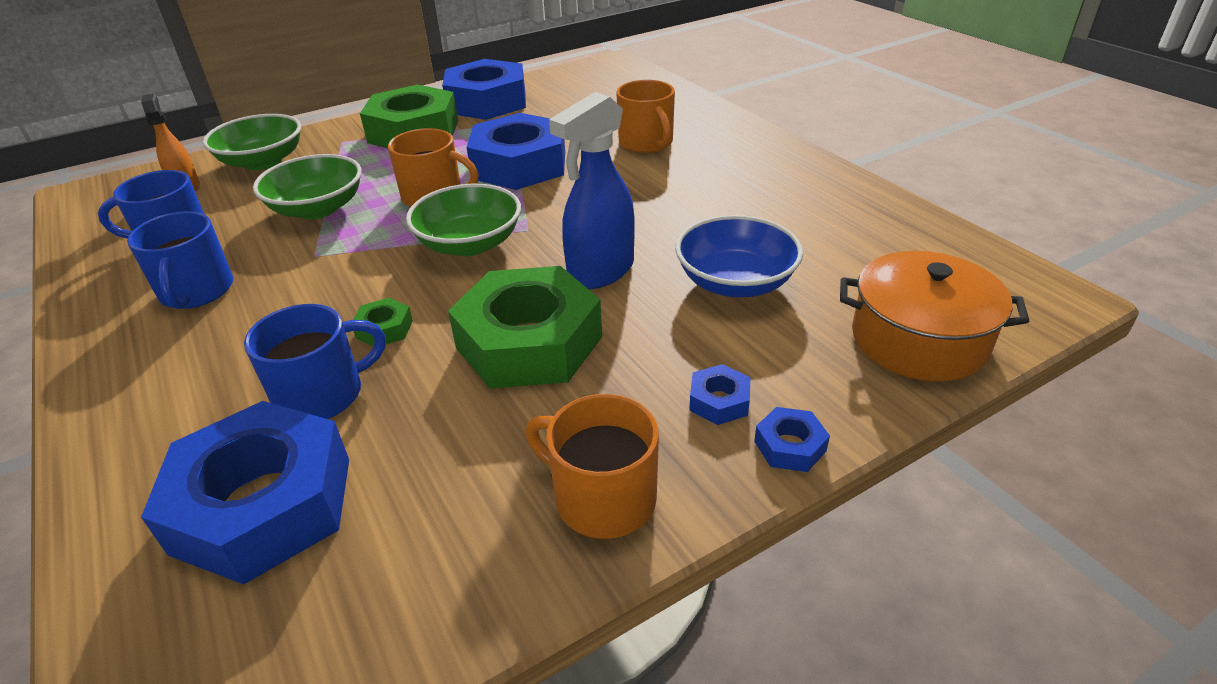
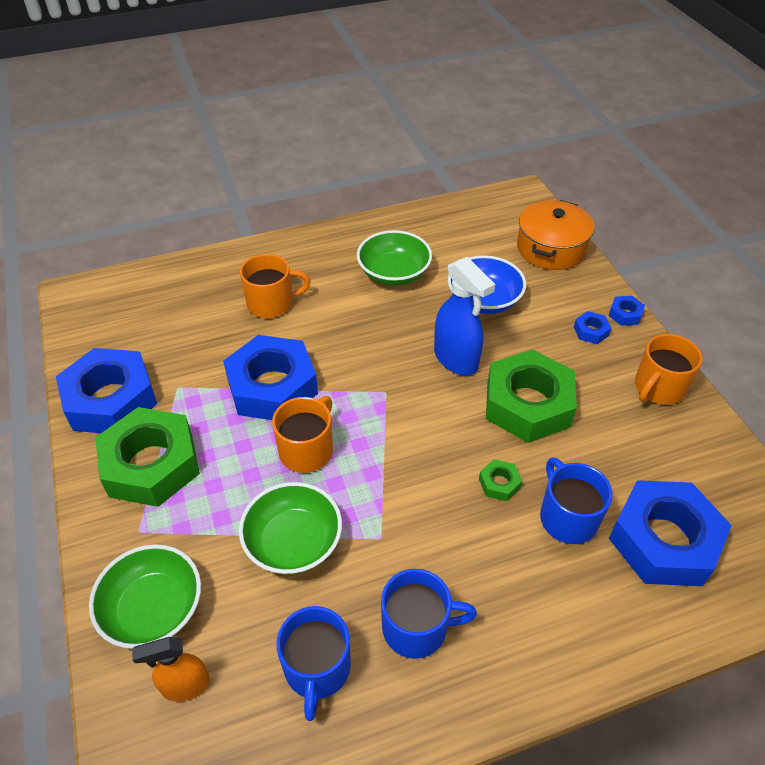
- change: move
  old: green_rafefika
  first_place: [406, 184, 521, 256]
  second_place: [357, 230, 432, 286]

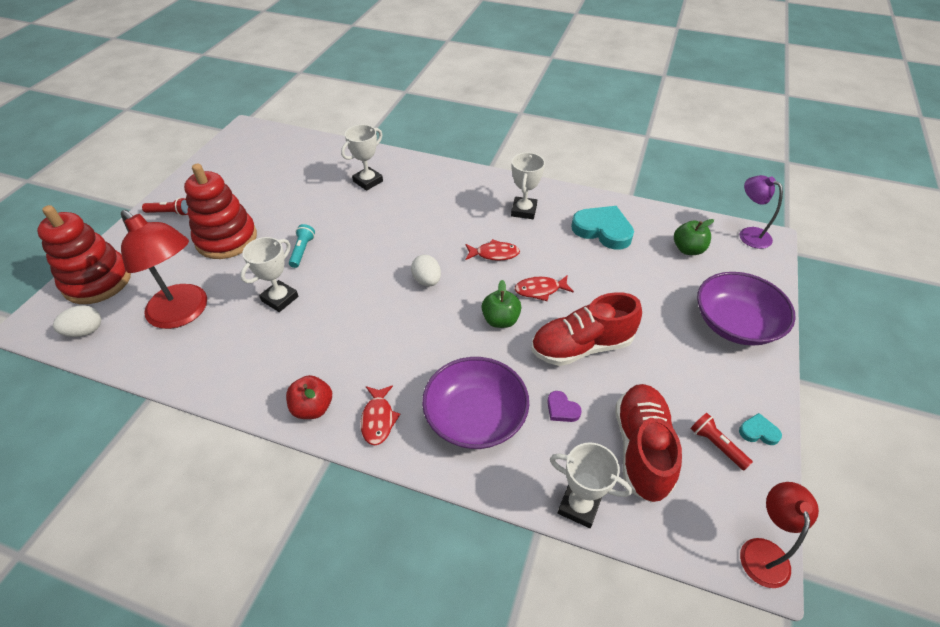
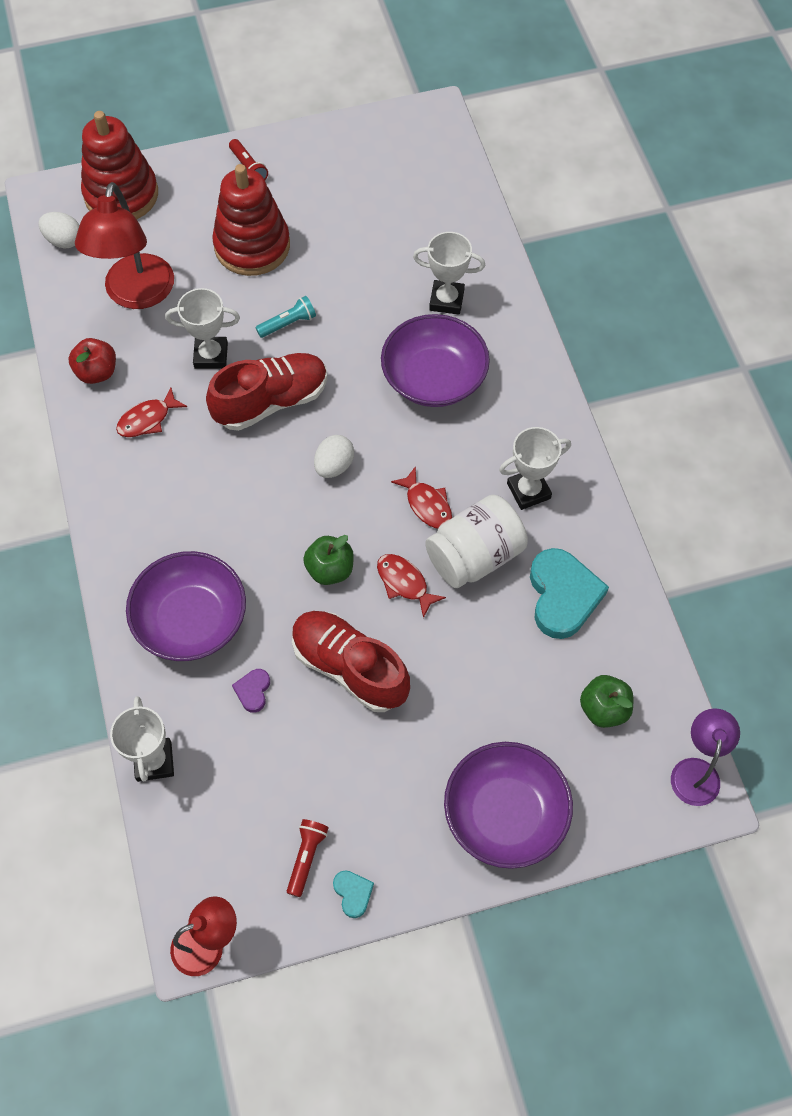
- change: move
  old: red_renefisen
  first_place: [286, 375, 332, 419]
  second_place: [69, 338, 116, 384]
- change: move
  old: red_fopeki
  first_place: [616, 384, 682, 502]
  second_place: [206, 353, 327, 431]
- change: move
  old: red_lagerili
  first_place: [361, 385, 401, 445]
  second_place: [116, 387, 187, 437]
- change: insert
  new: purple_rafefika
  second_place: [381, 314, 490, 407]
- change: insert
  new: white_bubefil
  second_place: [425, 495, 528, 588]

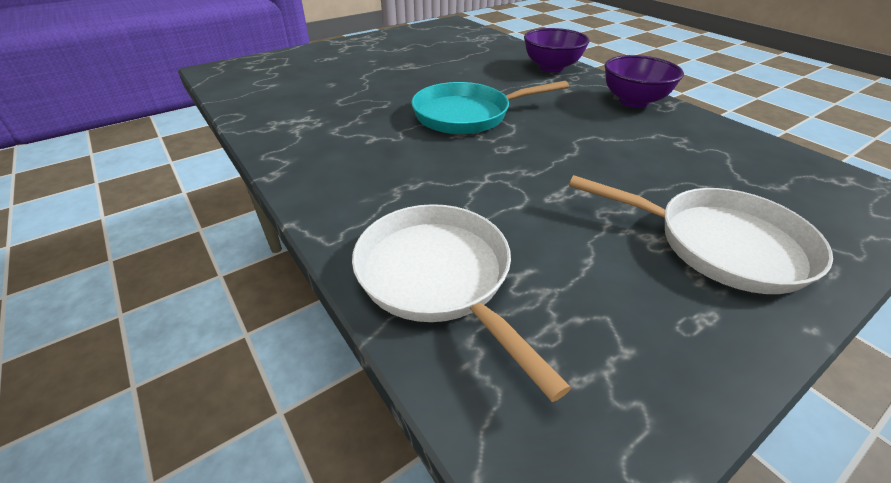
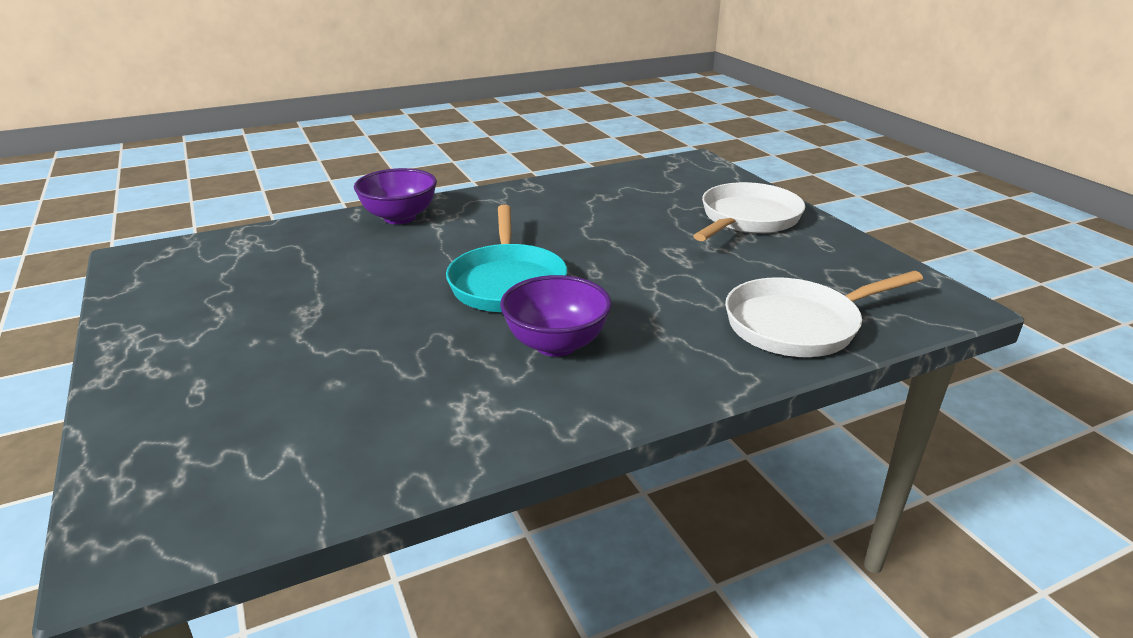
- change: move
  old: purple_rafefika
  first_place: [605, 55, 684, 108]
  second_place: [500, 275, 612, 357]

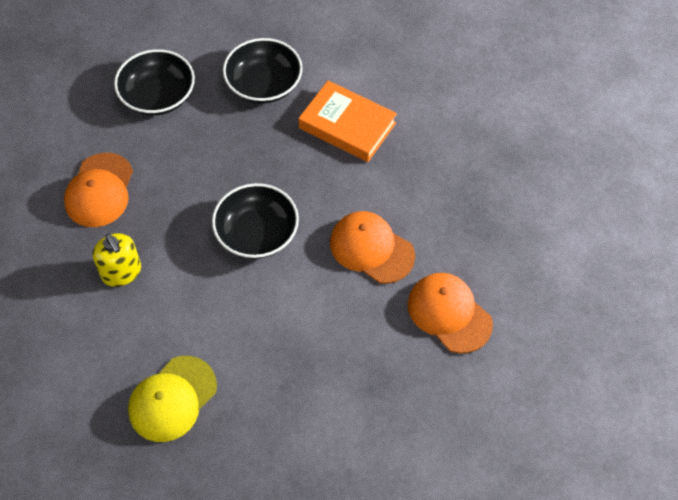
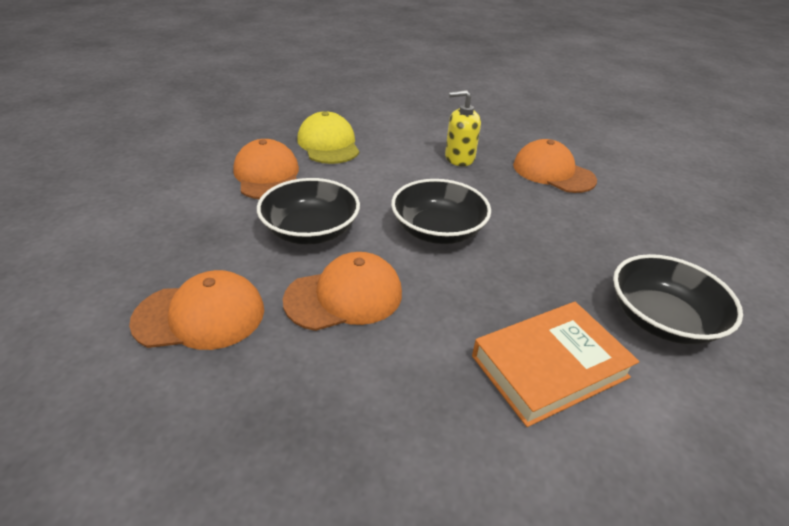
- change: move
  old: black_rafefika
  first_place: [114, 49, 195, 115]
  second_place: [257, 178, 360, 245]
- change: insert
  new: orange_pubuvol
  second_place: [233, 139, 299, 199]

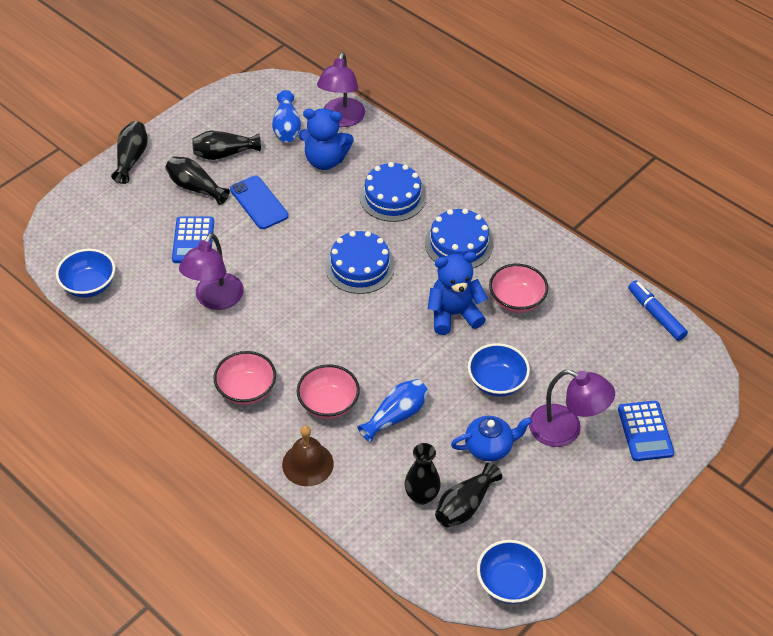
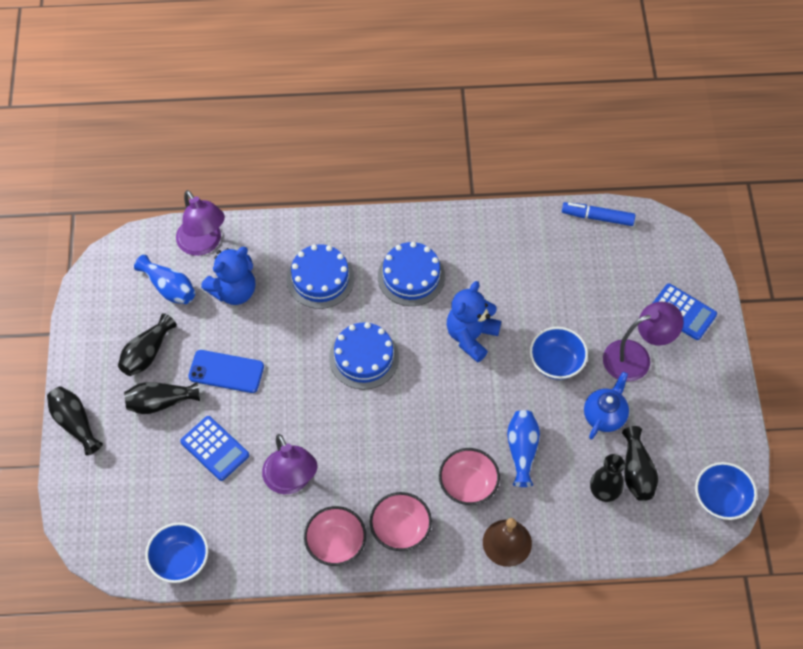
- change: move
  old: pink_rafefika
  first_place: [489, 264, 548, 313]
  second_place: [304, 506, 366, 566]

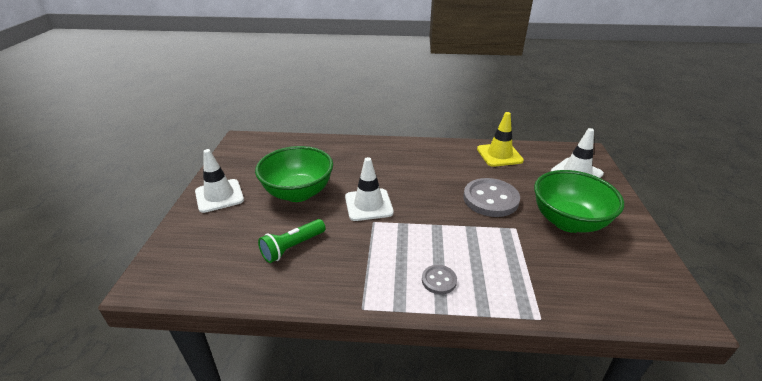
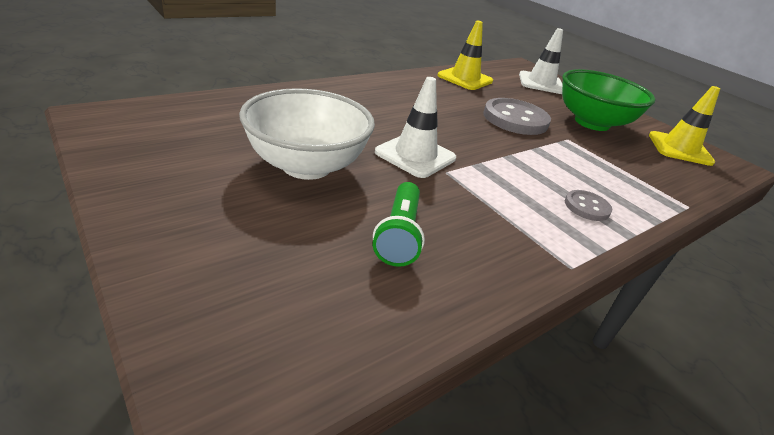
- change: recolor
  old: green_rafefika
  new: white_rafefika
  first_place: [255, 146, 333, 202]
  second_place: [239, 88, 375, 180]
- change: delete
  old: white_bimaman
  first_place: [195, 149, 244, 213]
- change: insert
  new: yellow_bimaman
  second_place: [649, 86, 720, 166]

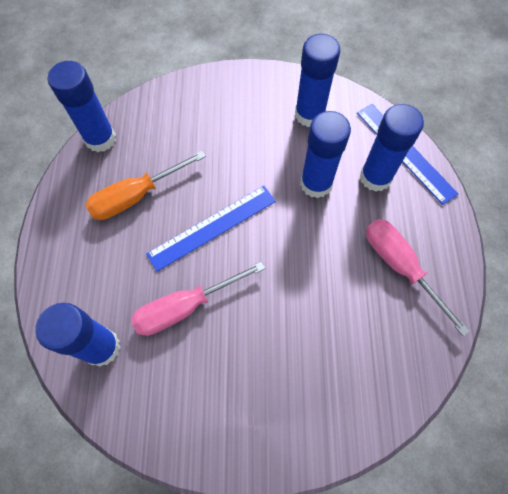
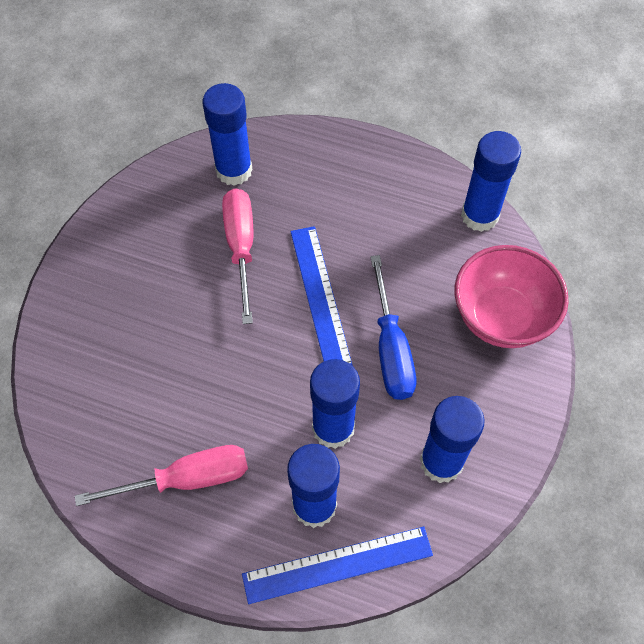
- change: delete
  old: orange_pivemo
  first_place: [85, 151, 206, 220]
- change: insert
  new: pink_rafefika
  second_place: [454, 245, 569, 348]
- change: insert
  new: blue_pivemo
  second_place: [370, 255, 416, 400]

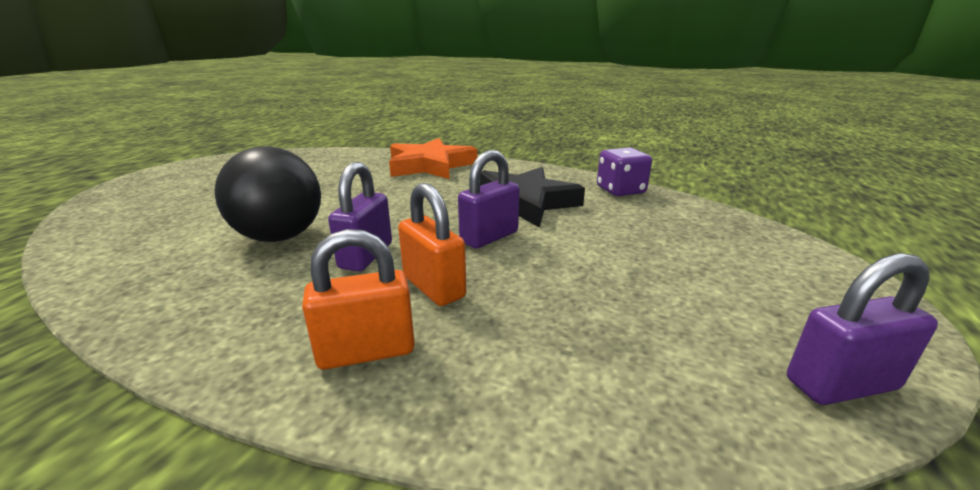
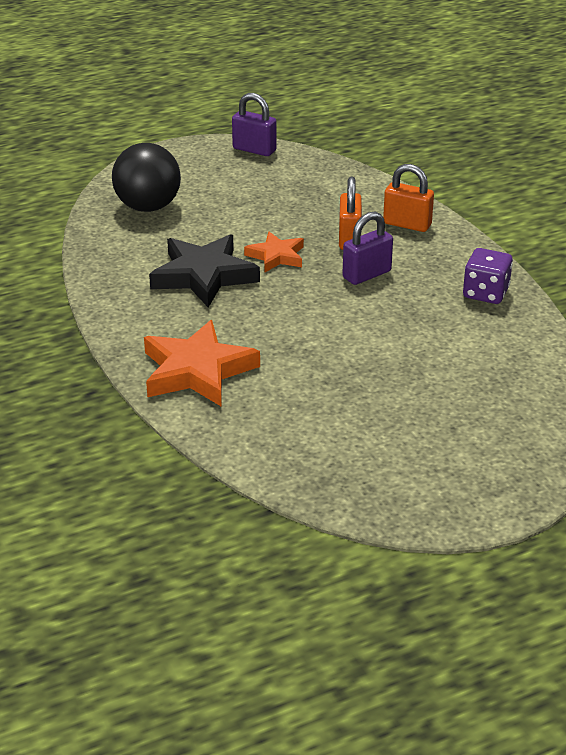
- change: move
  old: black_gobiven
  first_place: [215, 146, 321, 242]
  second_place: [112, 143, 181, 212]
- change: move
  old: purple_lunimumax
  first_place: [597, 148, 652, 196]
  second_place: [463, 248, 513, 304]
- change: replace
  old: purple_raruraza
  new: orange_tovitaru
  first_place: [458, 150, 520, 249]
  second_place: [244, 232, 304, 272]

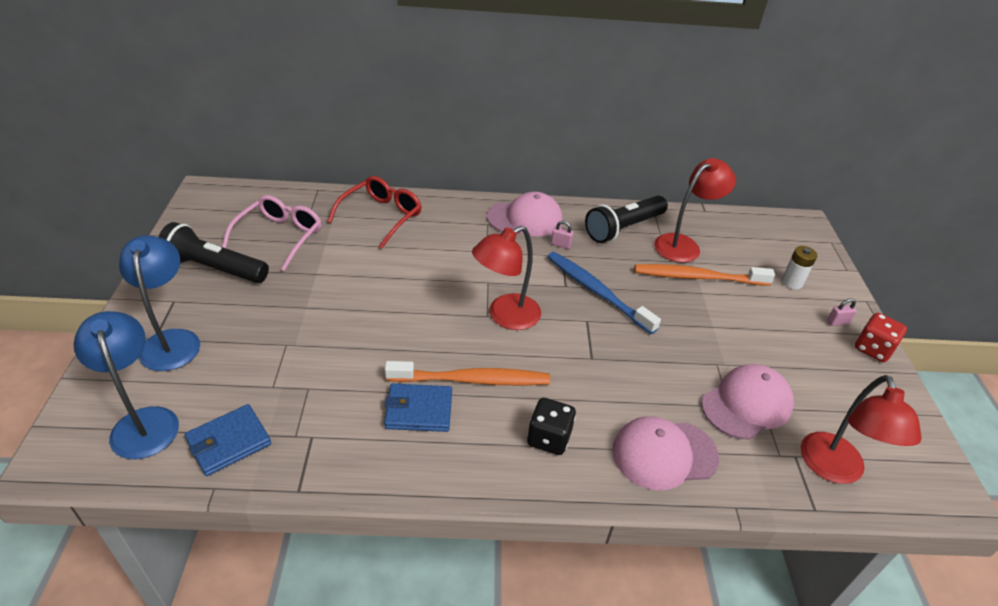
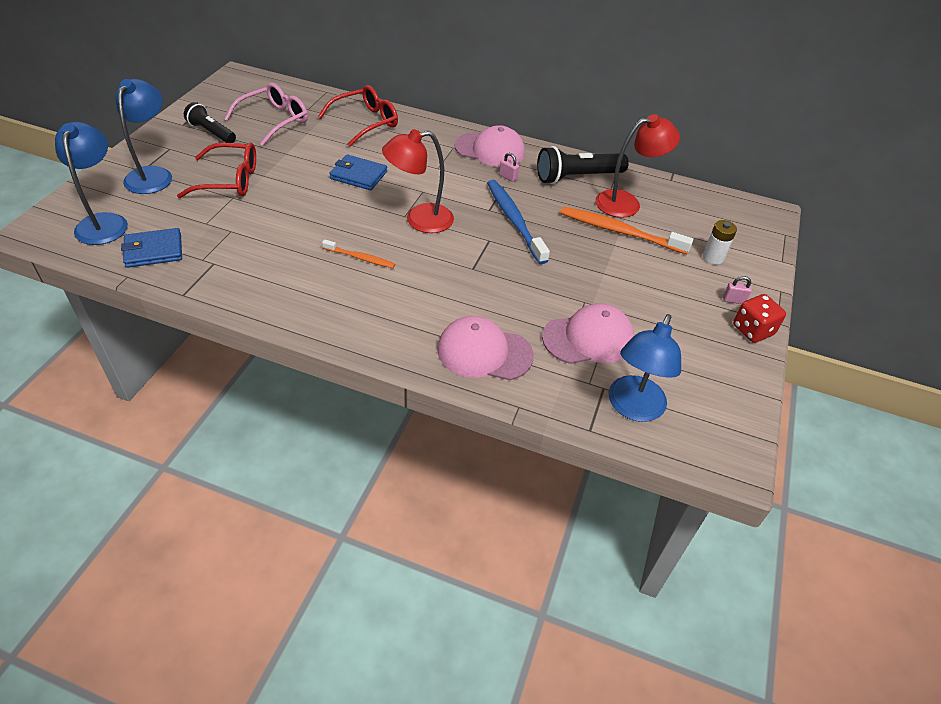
- change: resize
  old: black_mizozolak
  first_place: [158, 222, 269, 283]
  second_place: [184, 102, 236, 143]
  factor: 0.67
- change: resize
  old: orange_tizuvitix
  first_place: [385, 361, 550, 386]
  second_place: [322, 239, 395, 268]
  factor: 0.54
- change: recolor
  old: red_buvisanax
  new: blue_buvisanax
  first_place: [801, 375, 922, 484]
  second_place: [609, 314, 681, 422]
- change: move
  old: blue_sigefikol
  first_place: [384, 384, 452, 432]
  second_place: [329, 154, 387, 190]
- change: delete
  old: black_lunimumax
  first_place: [527, 398, 576, 455]
- change: insert
  new: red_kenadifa
  second_place: [177, 142, 256, 198]

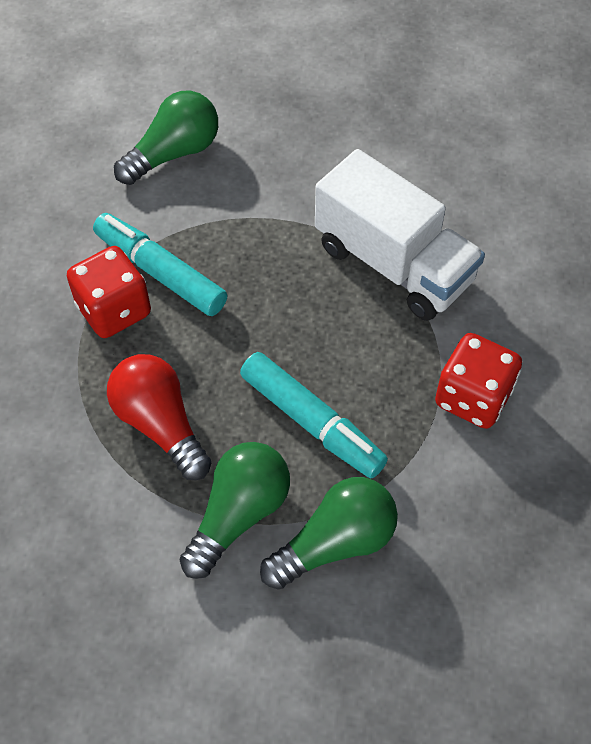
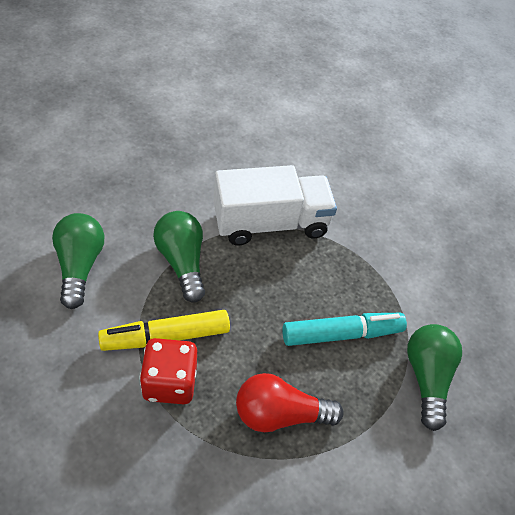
- change: recolor
  old: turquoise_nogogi
  new: yellow_nogogi
  first_place: [93, 213, 227, 316]
  second_place: [98, 310, 230, 351]
- change: delete
  old: red_lunimumax
  first_place: [435, 333, 522, 429]
- change: move
  old: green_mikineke
  first_place: [180, 442, 290, 579]
  second_place: [153, 211, 205, 303]

